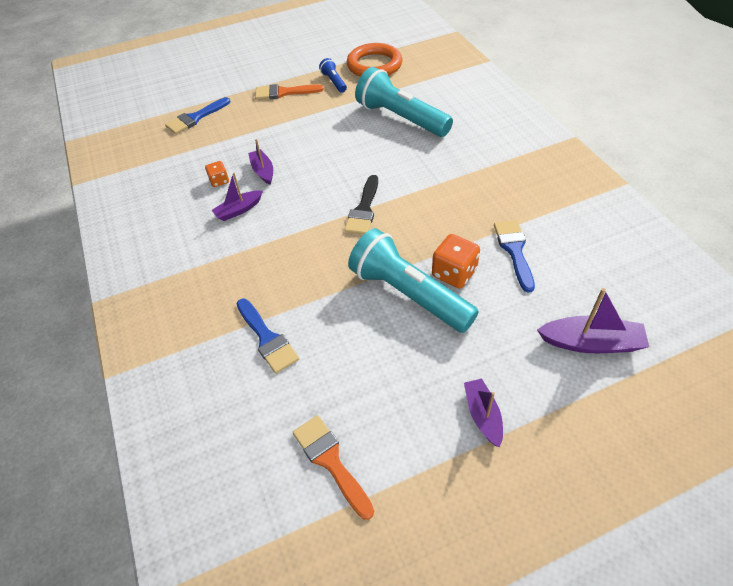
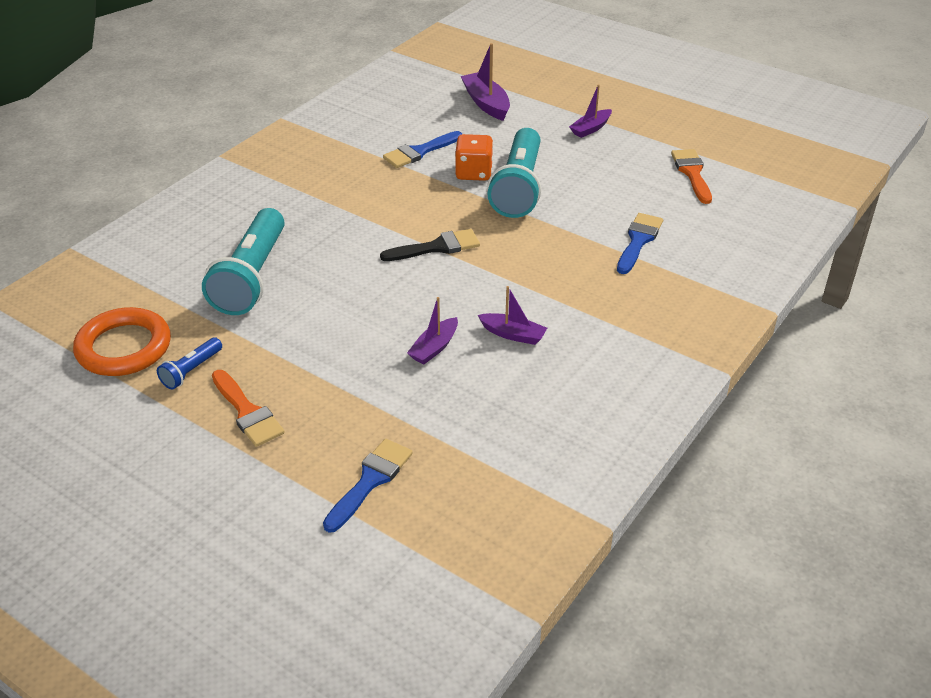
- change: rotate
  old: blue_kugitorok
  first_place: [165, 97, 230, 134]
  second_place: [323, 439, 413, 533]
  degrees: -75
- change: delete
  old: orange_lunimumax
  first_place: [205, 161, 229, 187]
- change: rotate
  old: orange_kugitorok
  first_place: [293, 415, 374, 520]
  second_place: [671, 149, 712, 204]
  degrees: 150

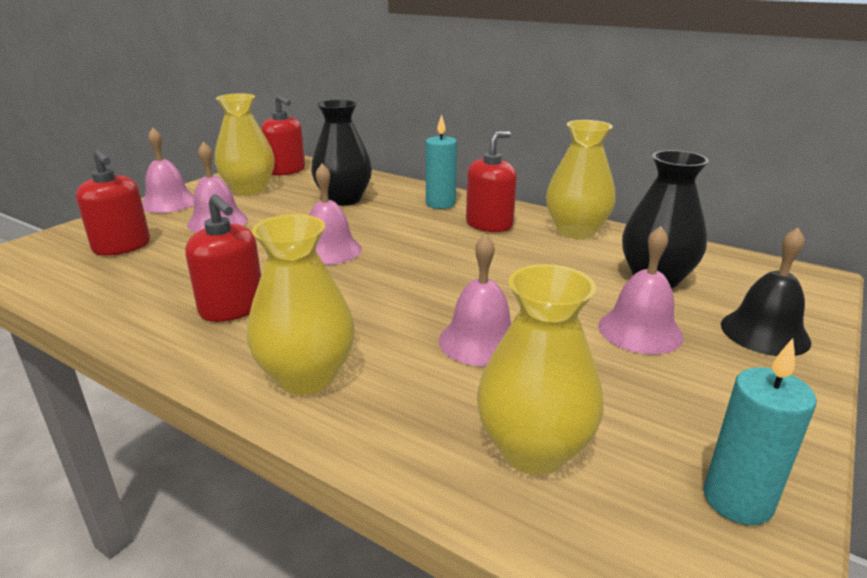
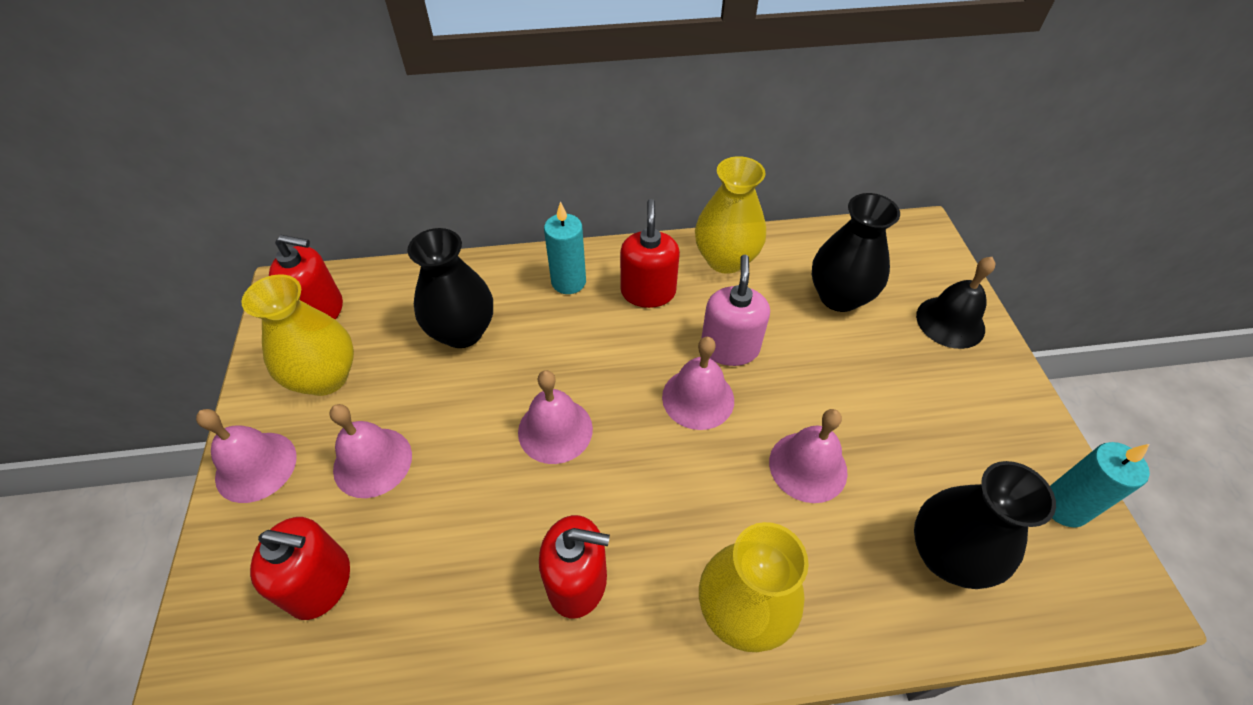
- change: move
  old: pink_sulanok
  first_place: [598, 226, 683, 355]
  second_place: [662, 337, 734, 430]
- change: recolor
  old: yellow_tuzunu
  new: black_tuzunu
  first_place: [477, 264, 604, 475]
  second_place: [914, 461, 1056, 589]
- change: insert
  new: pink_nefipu
  second_place: [701, 255, 770, 366]

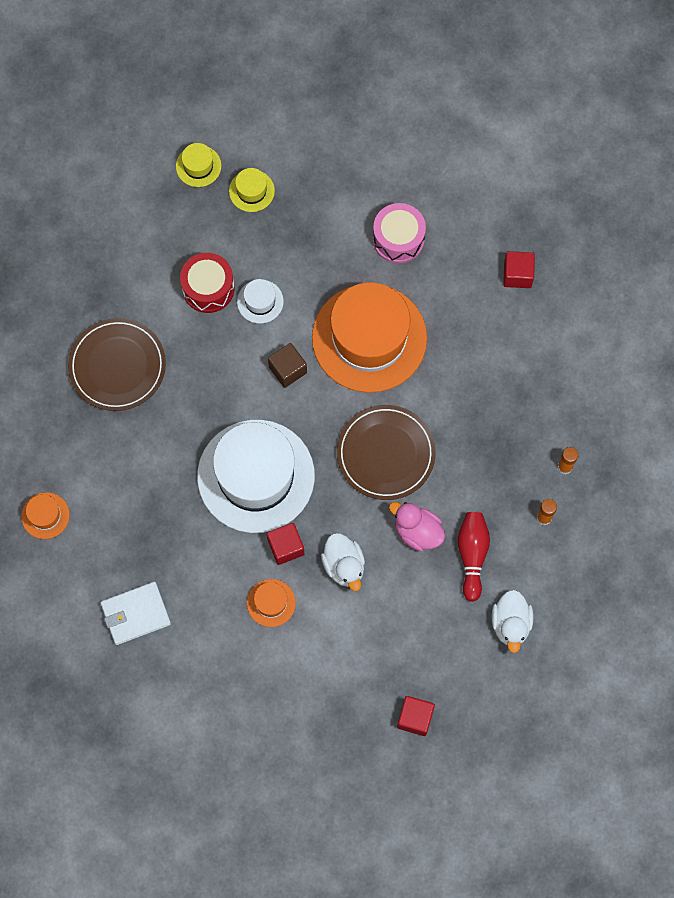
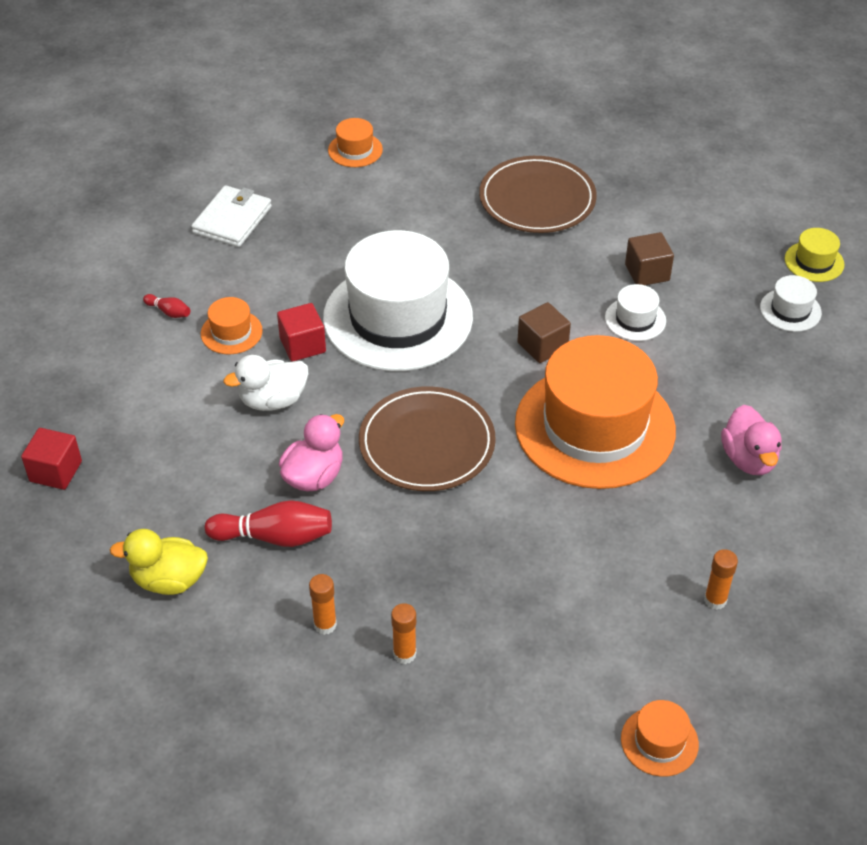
- change: recolor
  old: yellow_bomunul
  new: white_bomunul
  first_place: [229, 168, 275, 212]
  second_place: [760, 275, 822, 332]
- change: replace
  old: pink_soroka
  new: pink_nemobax
  first_place: [373, 203, 426, 263]
  second_place: [721, 405, 781, 475]
- change: replace
  old: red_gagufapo
  new: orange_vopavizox
  first_place: [503, 251, 535, 288]
  second_place: [704, 549, 738, 610]
- change: replace
  old: red_soroka
  new: brown_gagufapo
  first_place: [180, 253, 234, 313]
  second_place: [625, 232, 674, 285]
- change: rotate
  old: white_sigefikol
  first_place: [100, 582, 171, 645]
  second_place: [191, 185, 272, 247]
  degrees: 45
- change: recolor
  old: white_nemobax
  new: yellow_nemobax
  first_place: [492, 590, 533, 653]
  second_place: [110, 529, 208, 595]
- change: insert
  new: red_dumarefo
  second_place: [143, 294, 190, 318]
- change: insert
  new: orange_bomunul
  second_place: [621, 700, 699, 777]

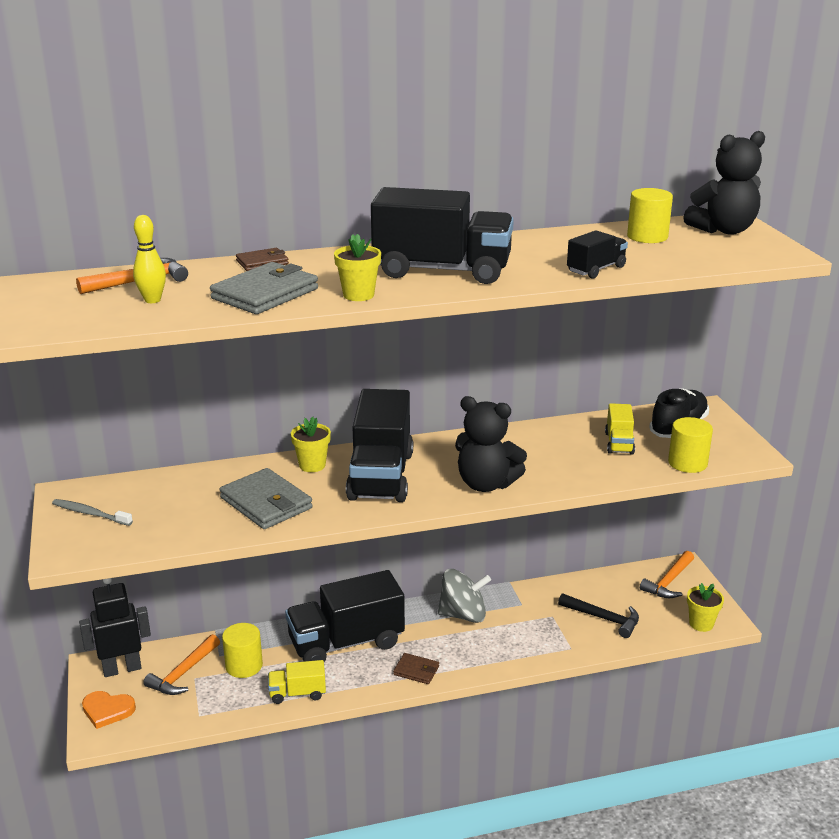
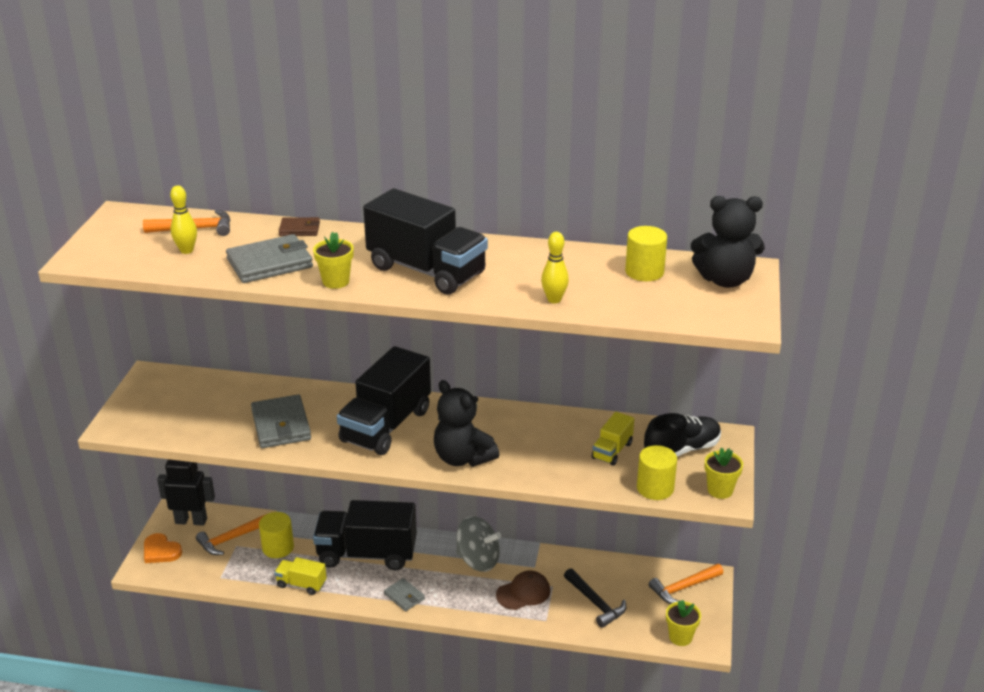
- change: replace
  old: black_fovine
  new: yellow_dumarefo
  first_place: [567, 230, 628, 279]
  second_place: [541, 232, 569, 303]
- change: move
  old: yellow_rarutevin
  first_place: [291, 417, 331, 472]
  second_place: [705, 447, 743, 499]
- change: delete
  old: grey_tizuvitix
  first_place: [52, 499, 133, 526]
- change: recolor
  old: brown_sigefikol
  new: grey_sigefikol
  first_place: [393, 653, 439, 684]
  second_place: [384, 578, 425, 611]
- change: insert
  new: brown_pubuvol
  second_place: [496, 570, 550, 610]

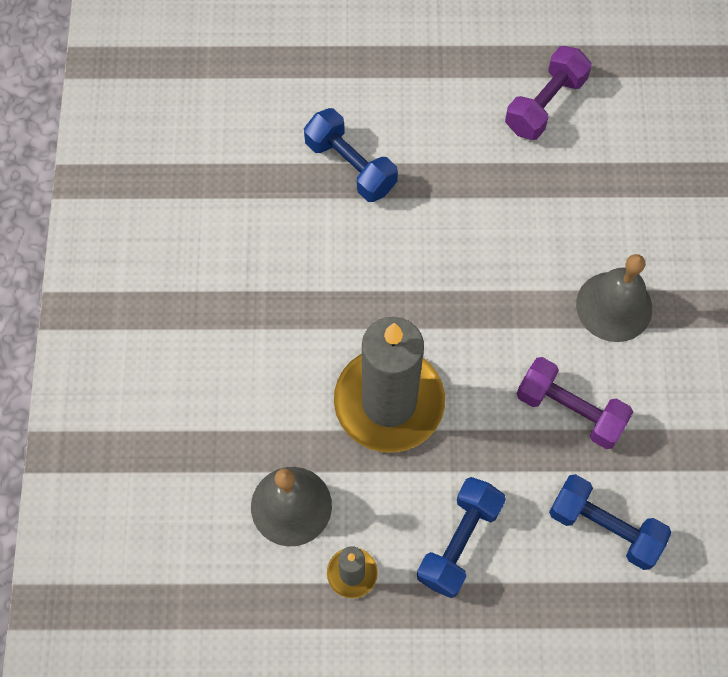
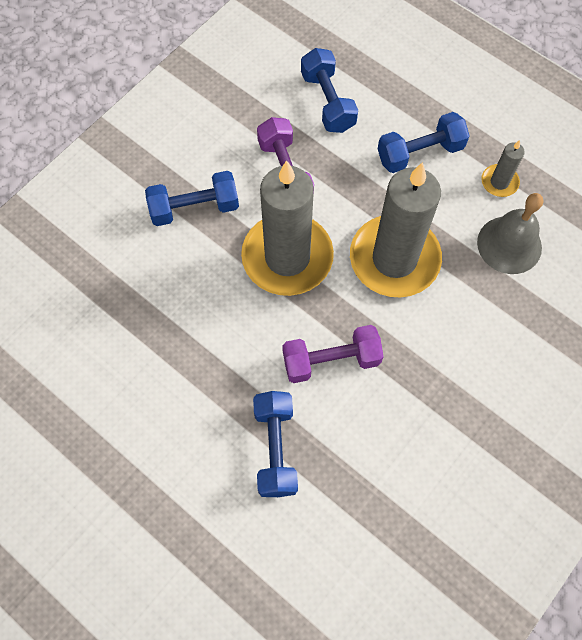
- change: move
  old: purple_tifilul
  first_place: [505, 46, 592, 140]
  second_place: [282, 325, 384, 383]
- change: replace
  old: grey_sulanok
  new: blue_tifilul
  first_place: [576, 254, 652, 342]
  second_place: [145, 171, 239, 226]
- change: insert
  new: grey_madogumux
  second_place: [241, 160, 334, 296]

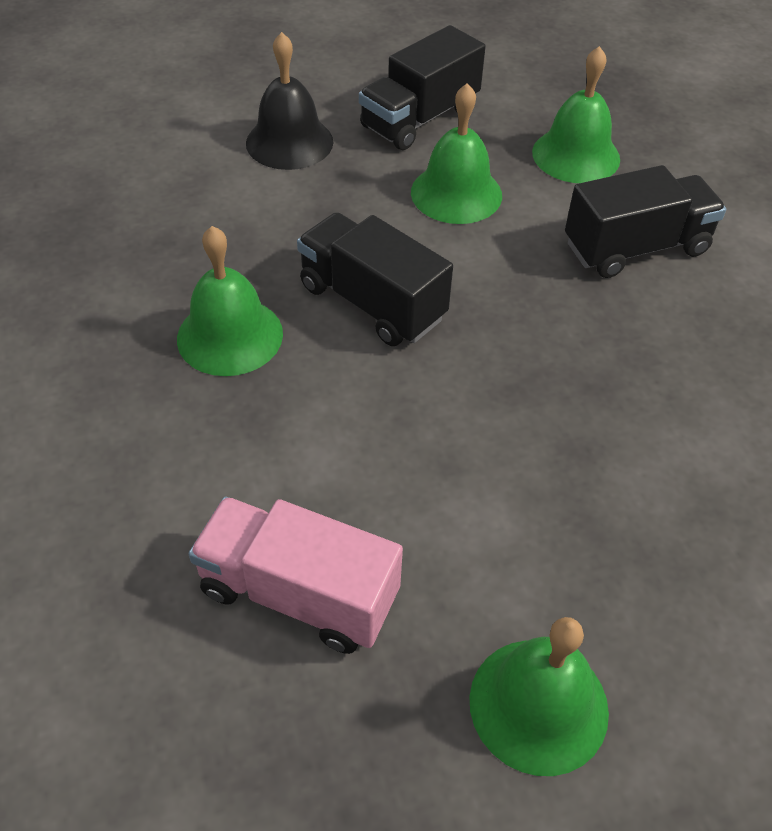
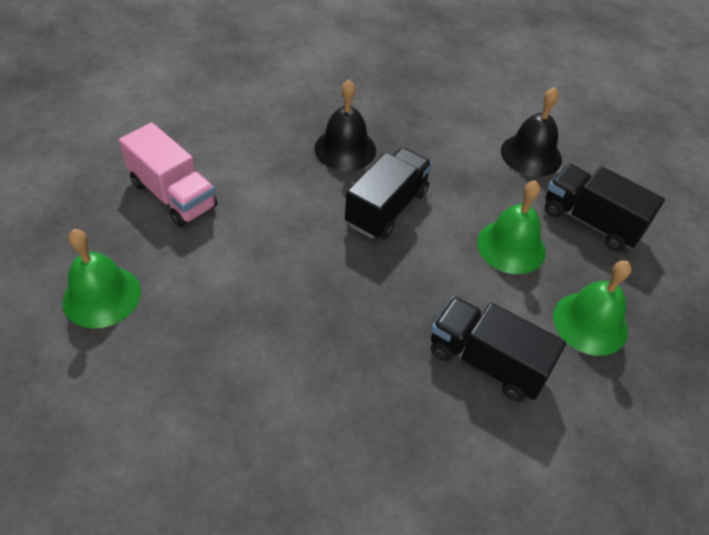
- change: rotate
  old: black_fovine
  first_place: [565, 165, 726, 278]
  second_place: [431, 296, 566, 402]
  degrees: 150
- change: recolor
  old: green_sulanok
  new: black_sulanok
  first_place: [177, 226, 283, 376]
  second_place: [315, 80, 376, 171]
- change: rotate
  old: pink_fovine
  first_place: [189, 497, 403, 654]
  second_place: [119, 122, 217, 227]
  degrees: 120

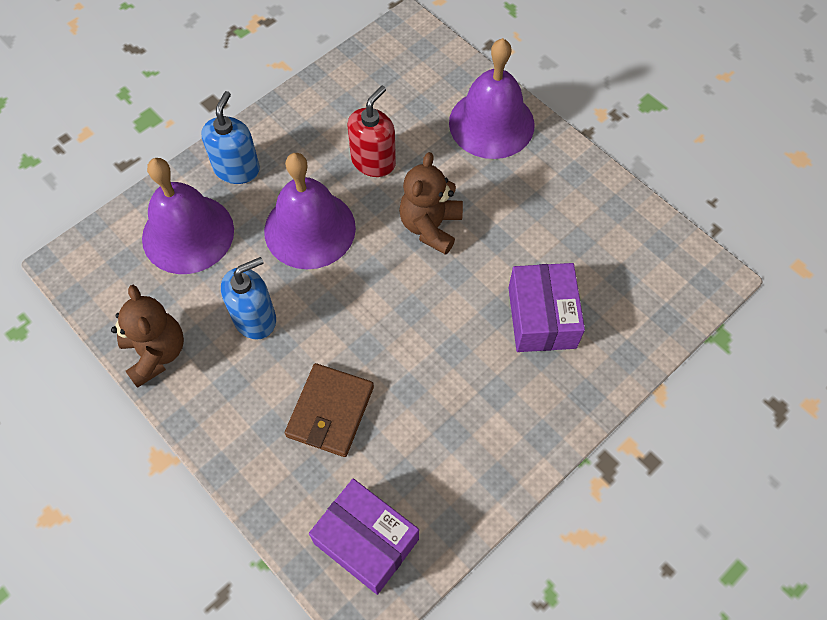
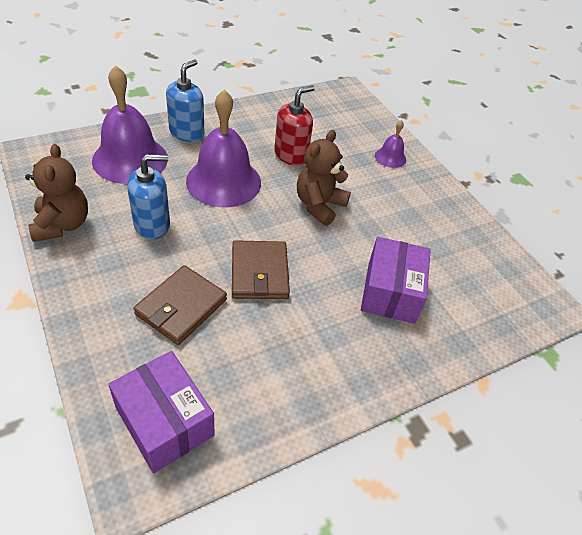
- change: resize
  old: purple_sulanok
  first_place: [449, 38, 535, 159]
  second_place: [375, 120, 406, 168]
  factor: 0.47
- change: insert
  new: brown_sigefikol
  second_place: [232, 240, 290, 299]

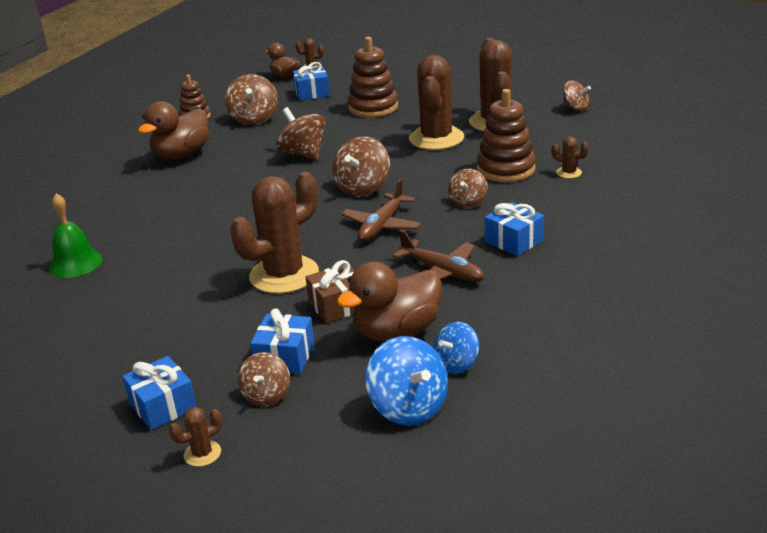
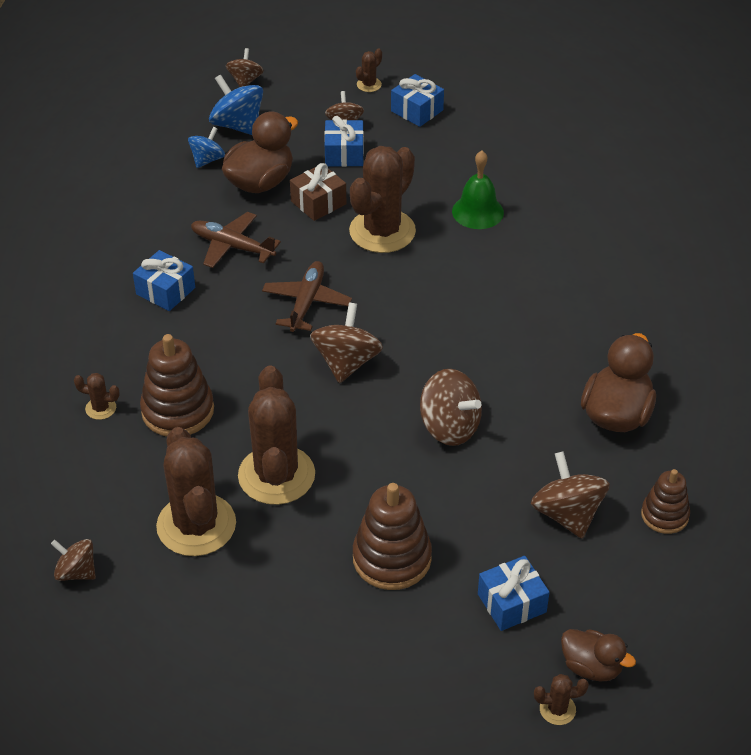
- change: move
  old: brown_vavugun
  first_place: [448, 169, 487, 208]
  second_place: [226, 48, 264, 87]
- change: move
  old: green_sulanok
  first_place: [49, 193, 102, 278]
  second_place: [452, 150, 504, 229]

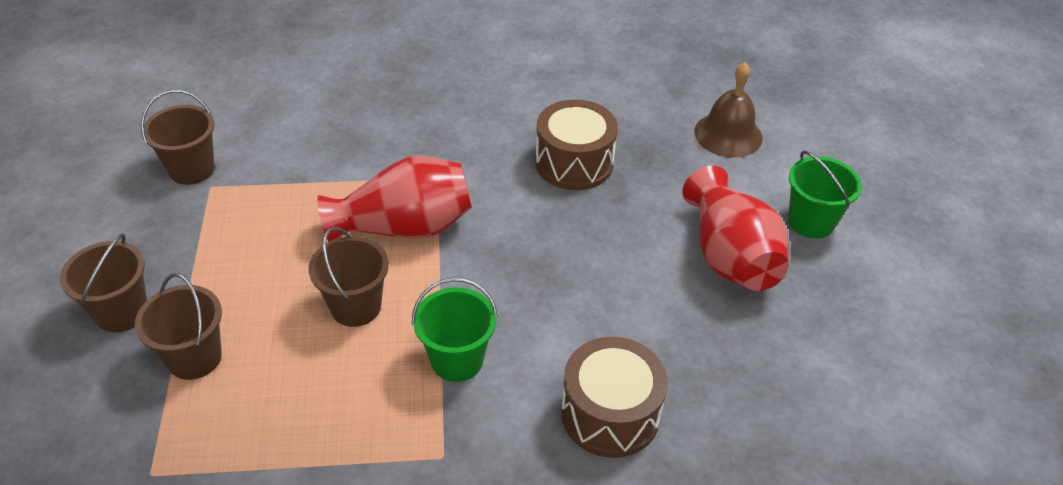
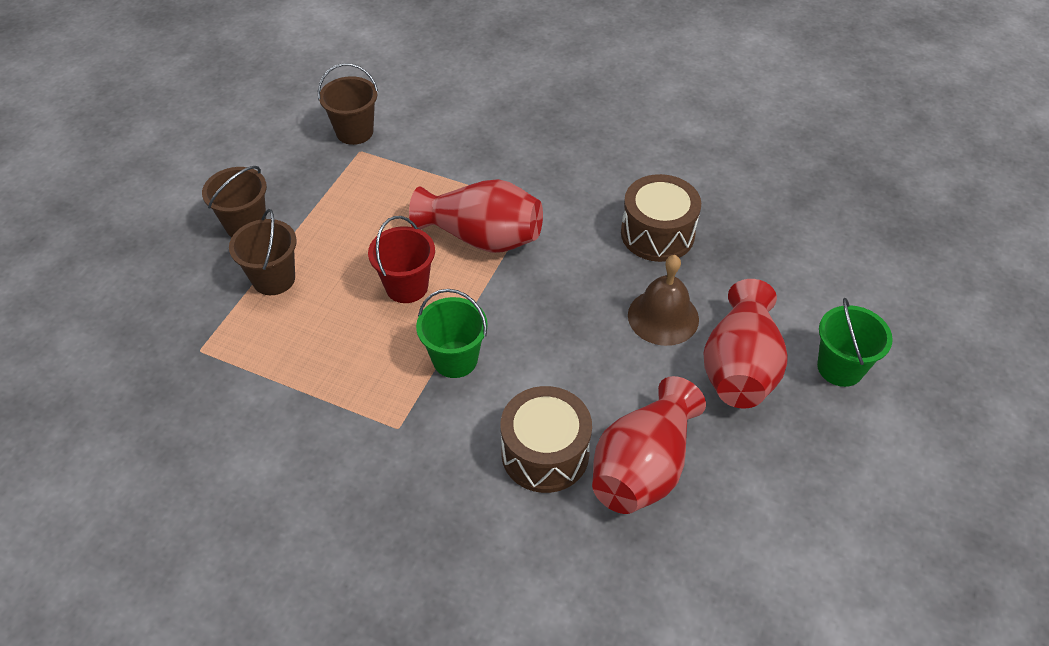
- change: move
  old: brown_sulanok
  first_place: [694, 62, 763, 158]
  second_place: [628, 255, 699, 346]
- change: recolor
  old: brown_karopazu
  new: red_karopazu
  first_place: [309, 227, 389, 327]
  second_place: [368, 216, 435, 303]
- change: insert
  new: red_tuzunu
  second_place: [592, 376, 706, 514]

